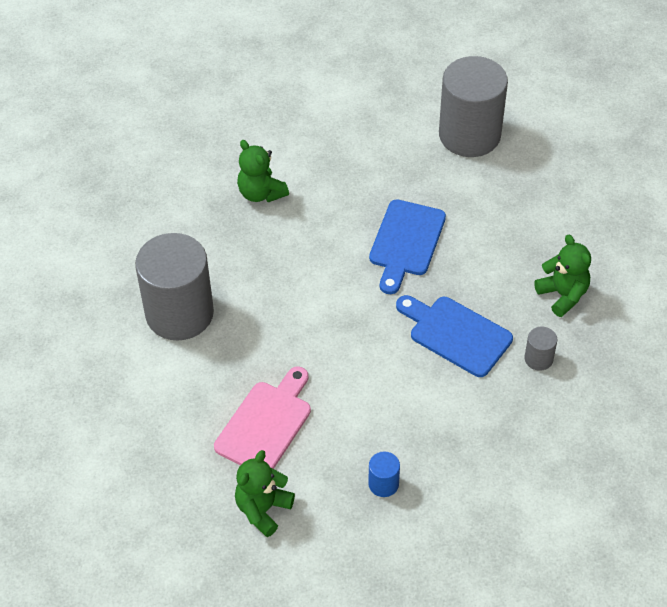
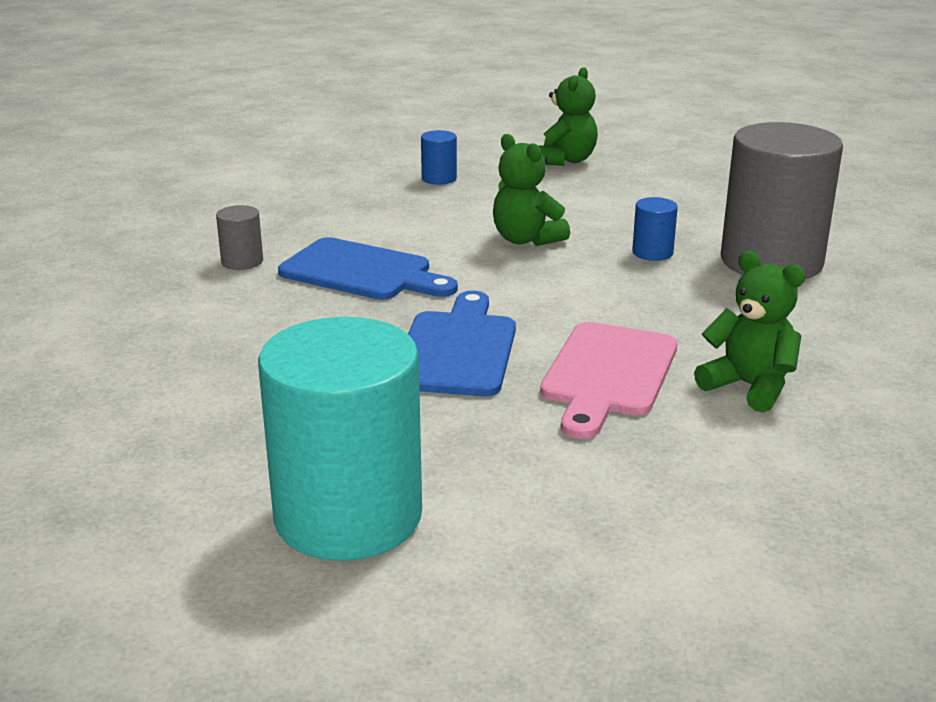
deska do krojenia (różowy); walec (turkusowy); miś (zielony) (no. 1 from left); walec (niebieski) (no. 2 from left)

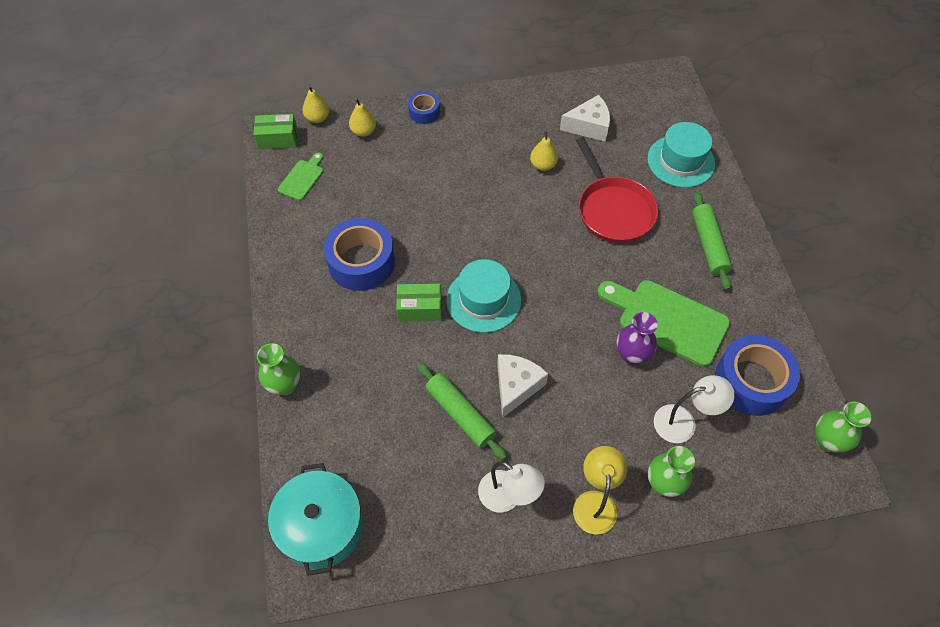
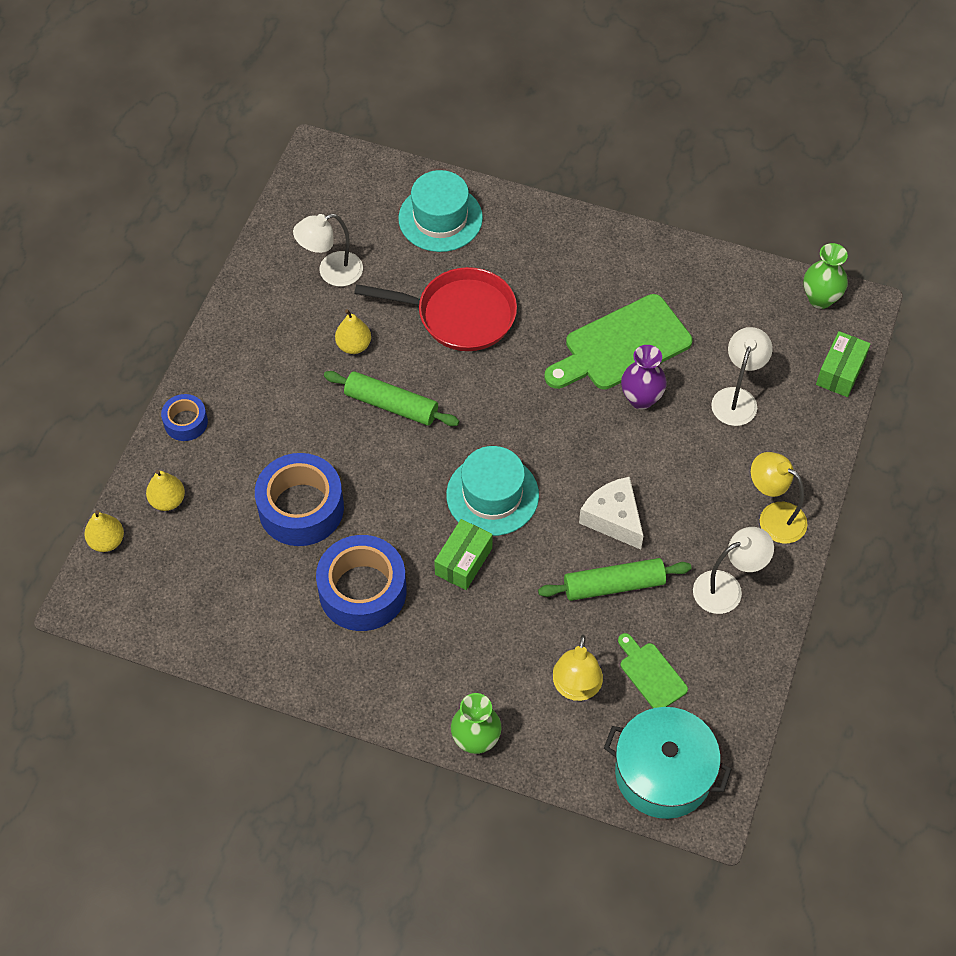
pudełko (zielony) (no. 2 from left); deska do krojenia (zielony) (no. 2 from left); lampka (biały) (no. 1 from left); wazon (zielony) (no. 2 from left in the first image); wałek do ciasta (zielony) (no. 1 from left); taśma klejąca (niebieski) (no. 2 from left); lampka (żółty) (no. 1 from left)

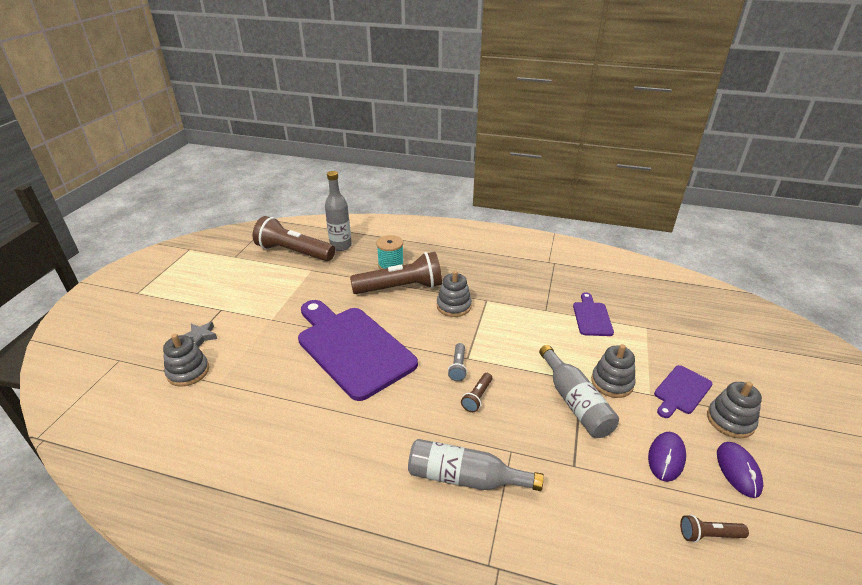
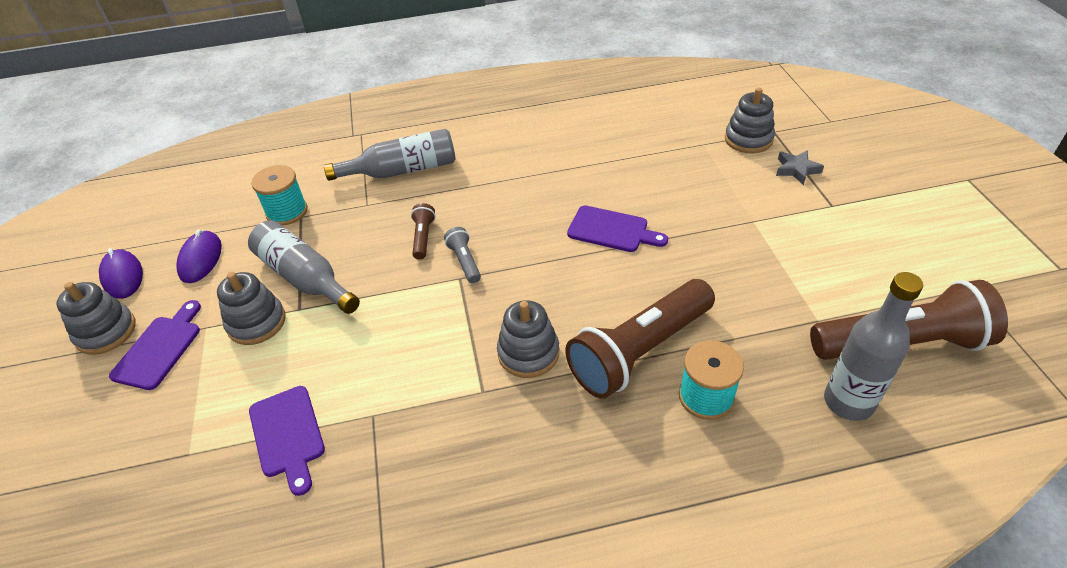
deska do krojenia (fioletowy) (no. 3 from left); latarka (brązowy) (no. 4 from left in the first image); szpulka (turkusowy) (no. 1 from left)

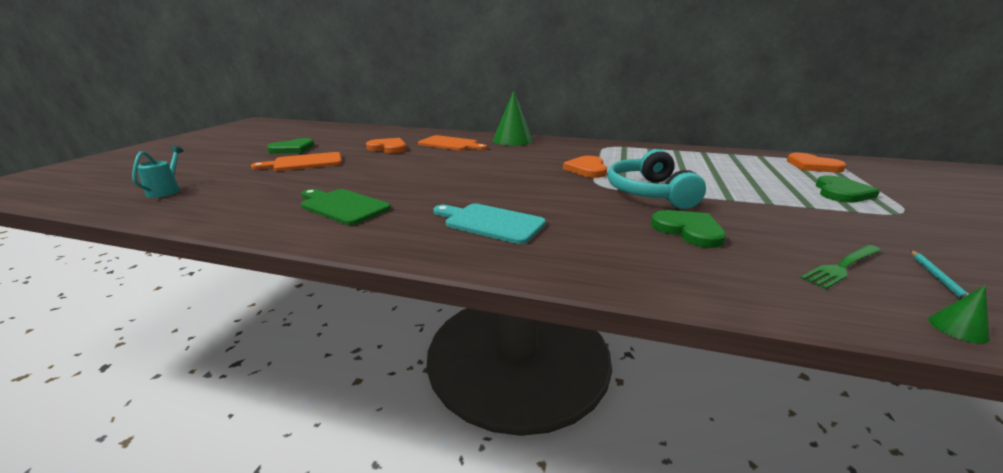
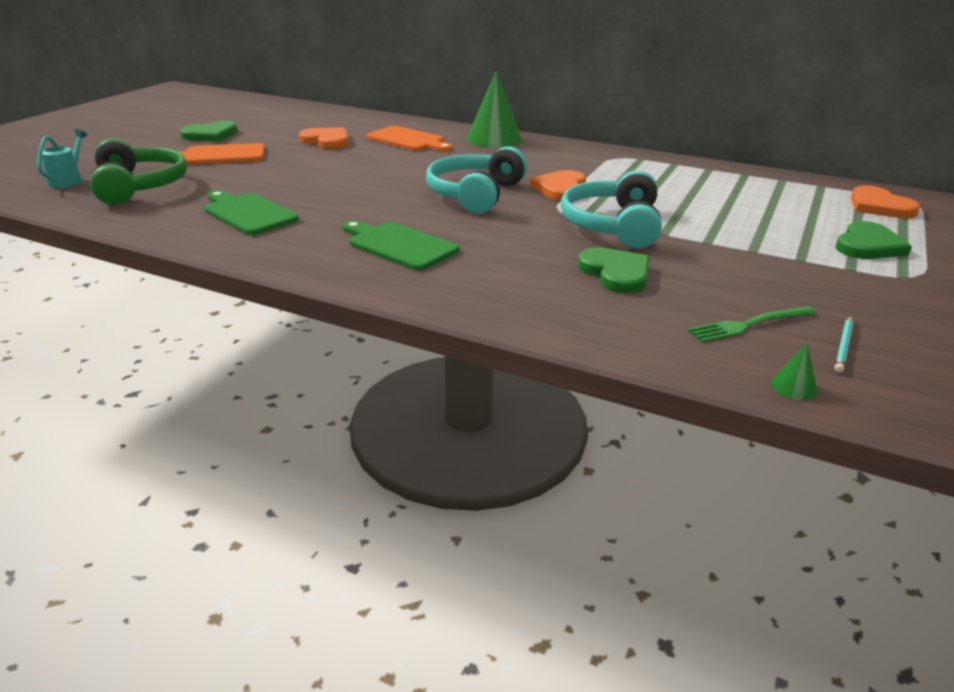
deska do krojenia (zielony) (no. 2 from left); słuchawki (zielony); słuchawki (turkusowy) (no. 1 from left)

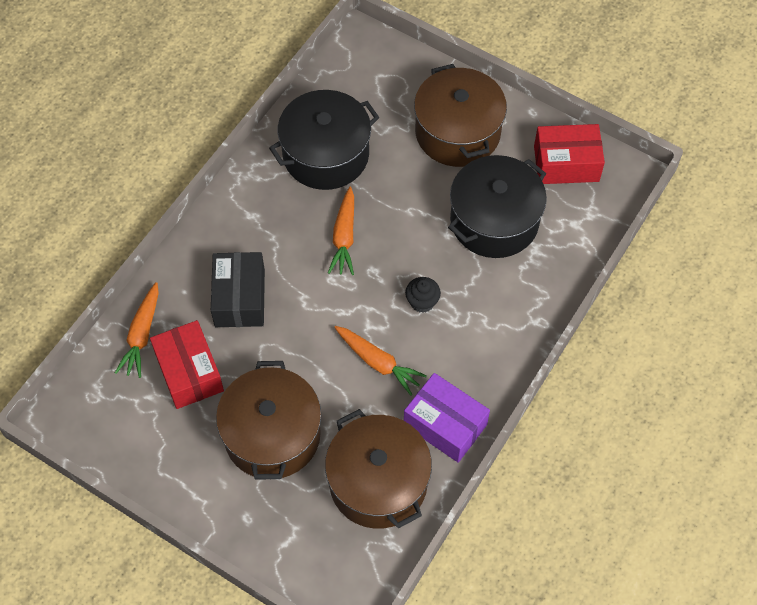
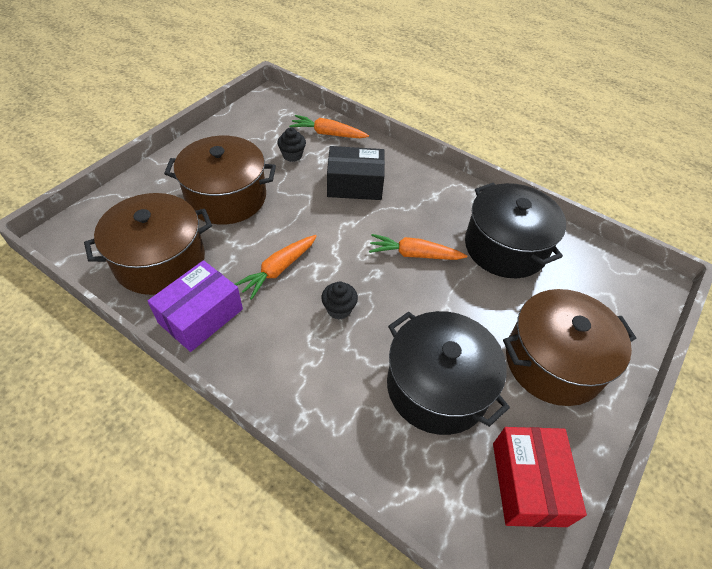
muffinka (czarny) (no. 1 from left)

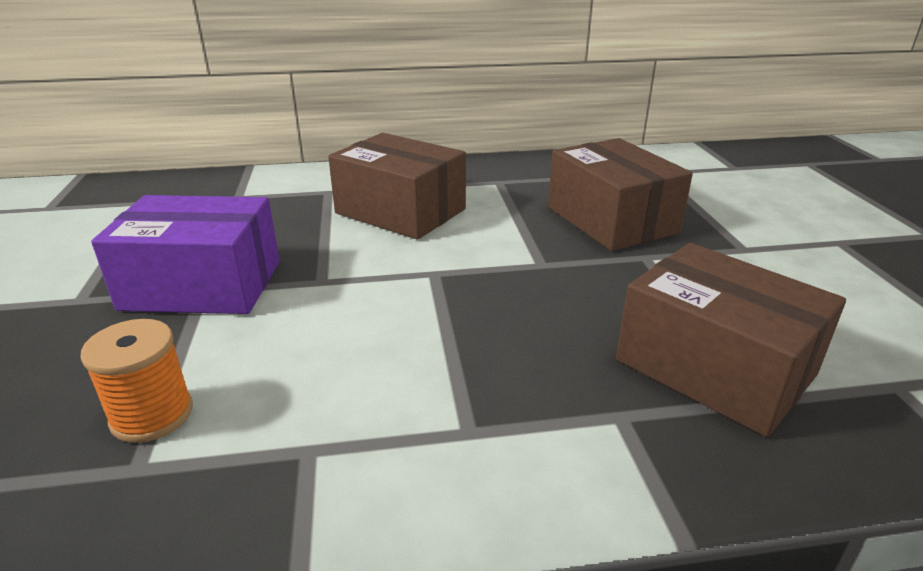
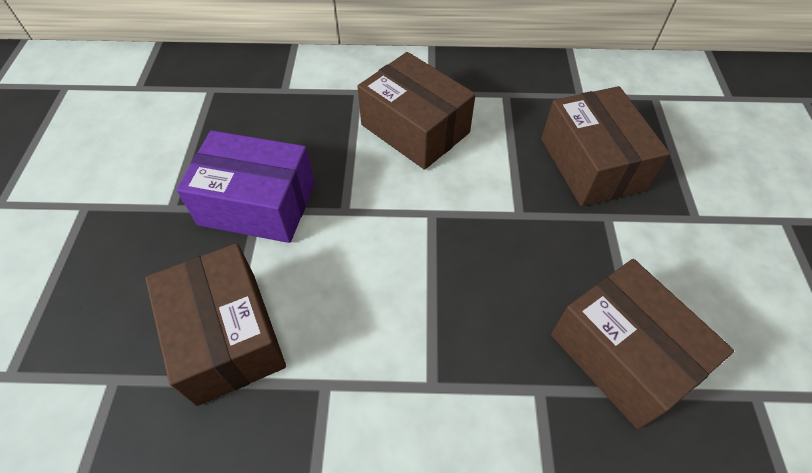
pudełko (brązowy) (no. 1 from left)

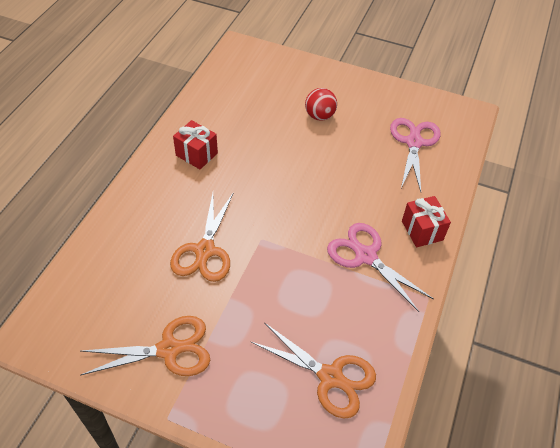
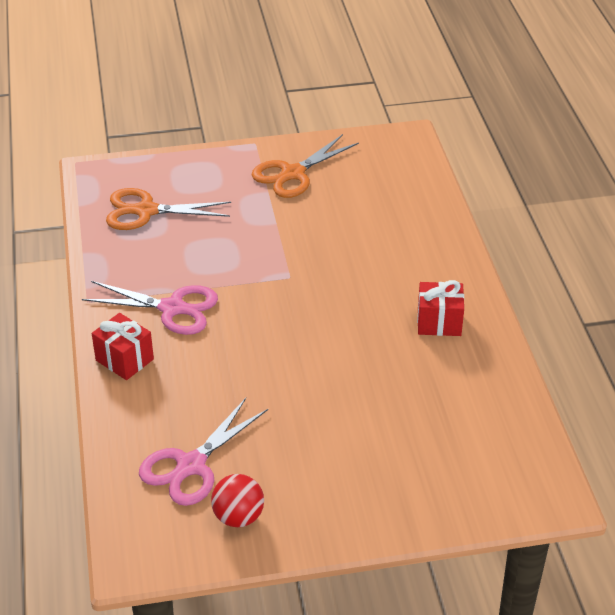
nożyczki (pomarańczowy) (no. 2 from left in the first image); piłka (czerwony); nożyczki (różowy) (no. 2 from left)

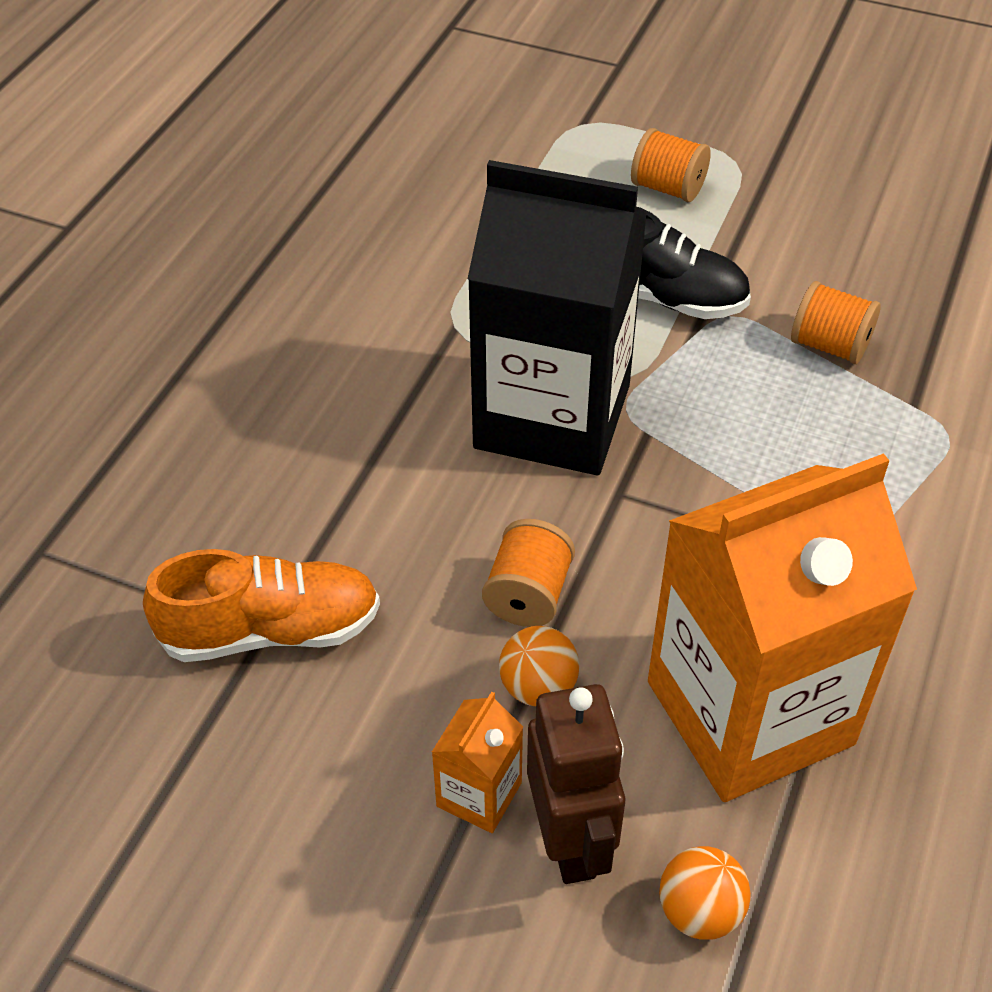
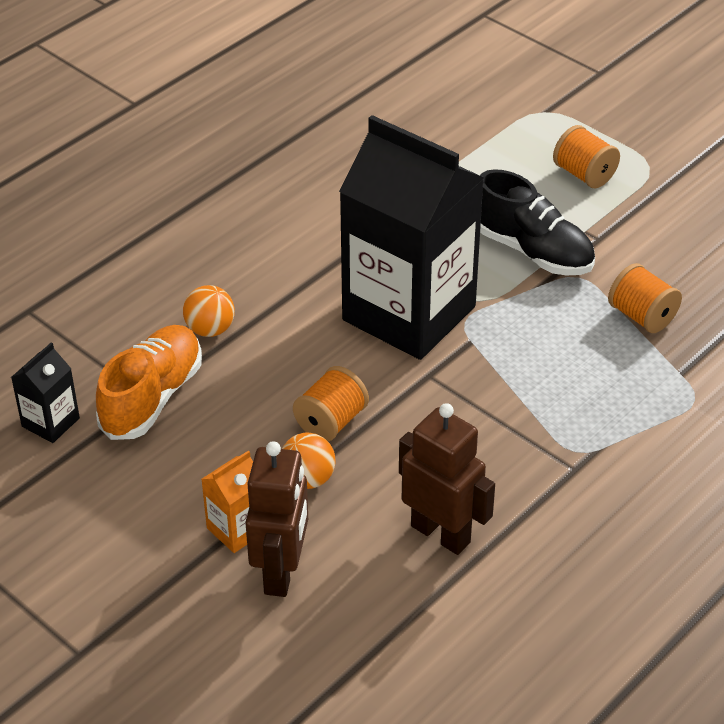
but (pomarańczowy); robot (brązowy) (no. 2 from left); piłka (pomarańczowy) (no. 1 from left); karton mleka (czarny) (no. 1 from left)

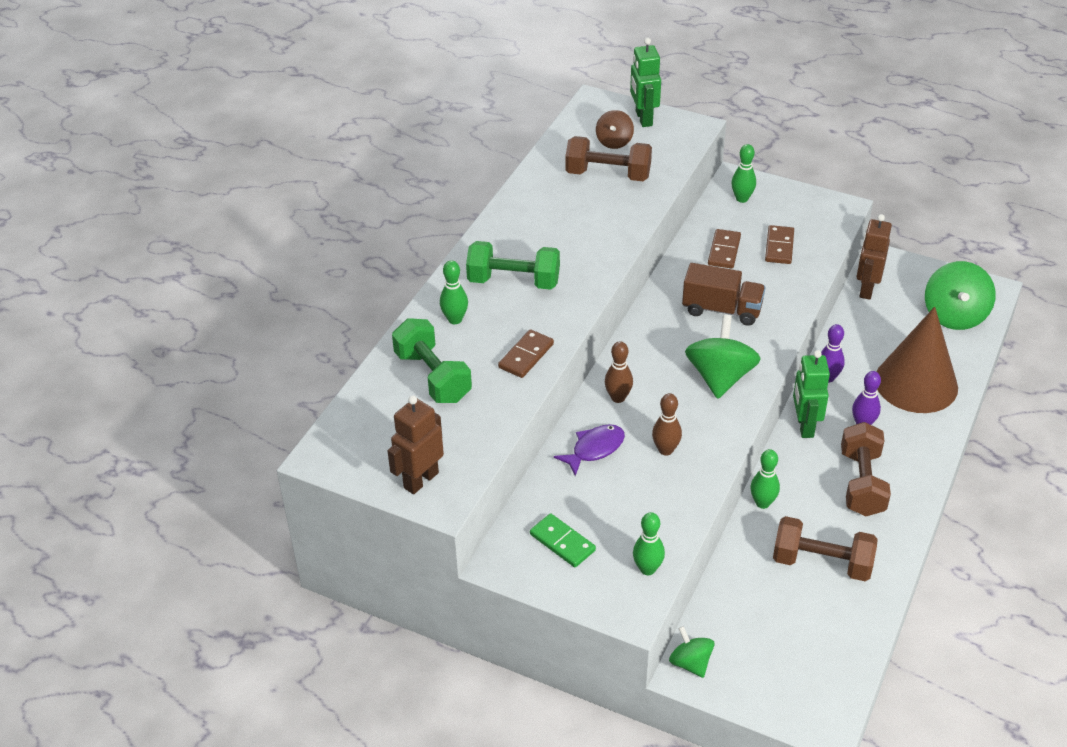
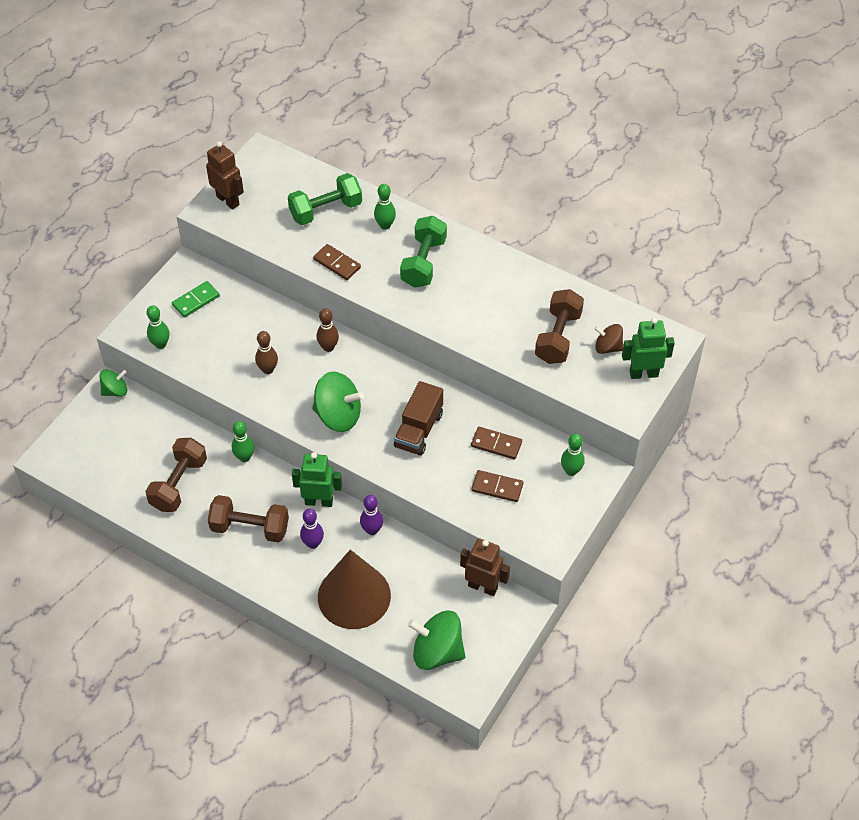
ryba (fioletowy)

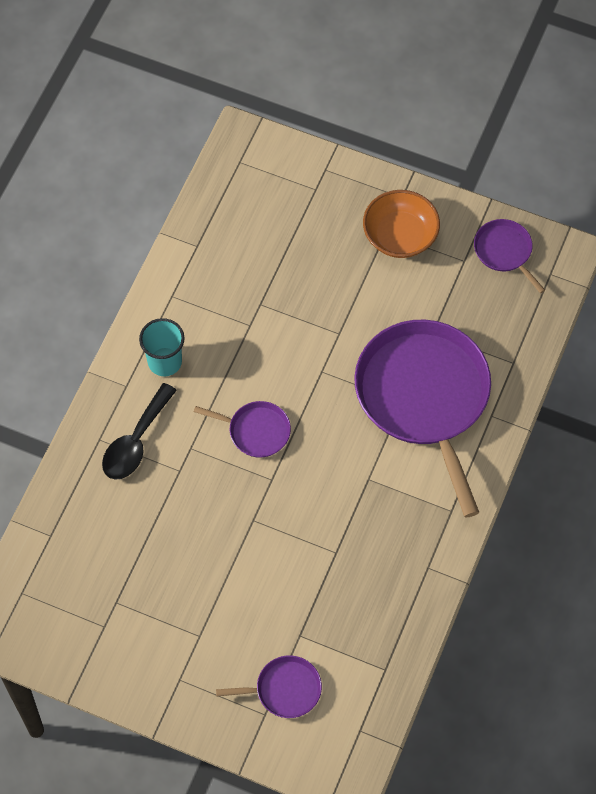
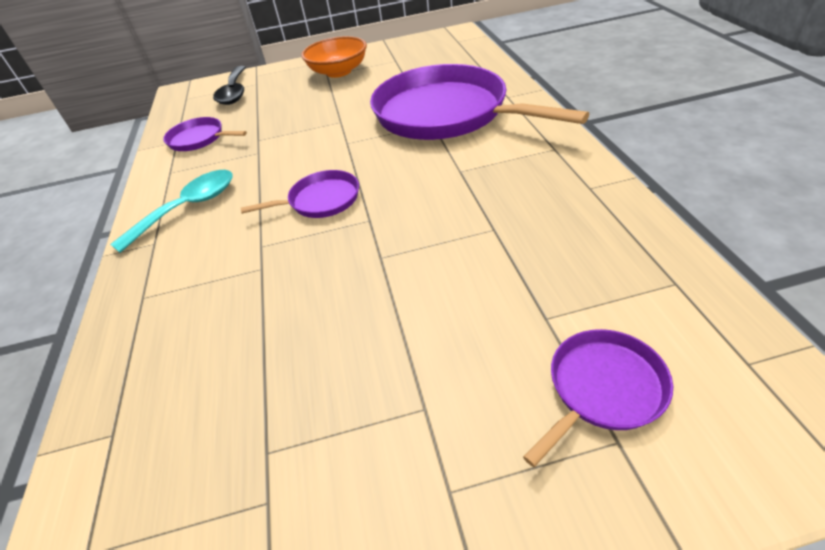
łyżka (czarny); łyżka (turkusowy); patelnia (fioletowy) (no. 1 from left)

